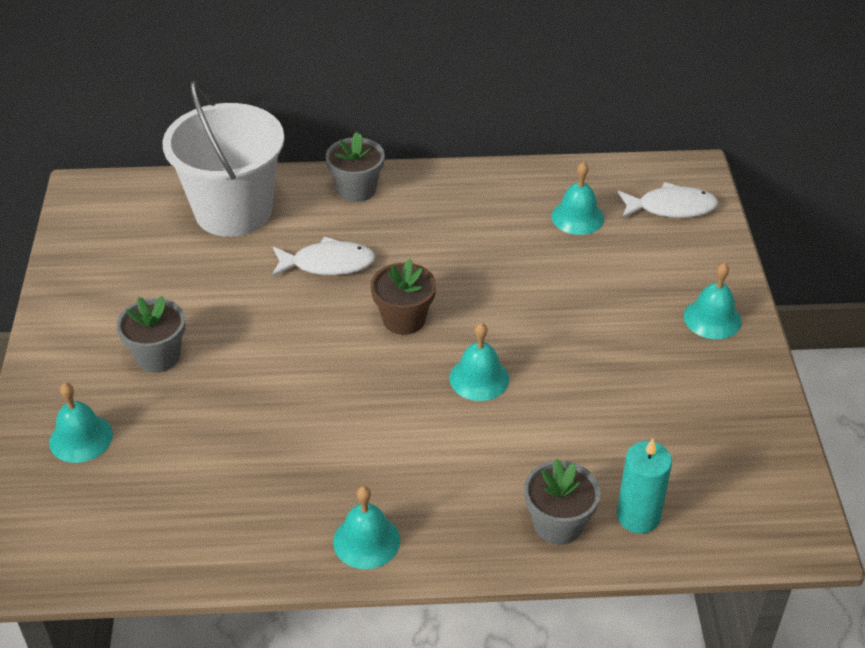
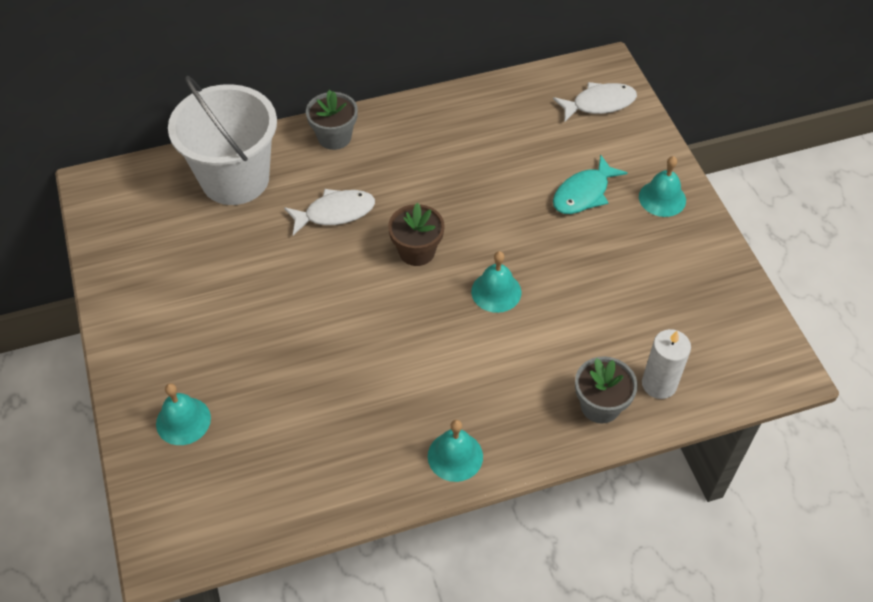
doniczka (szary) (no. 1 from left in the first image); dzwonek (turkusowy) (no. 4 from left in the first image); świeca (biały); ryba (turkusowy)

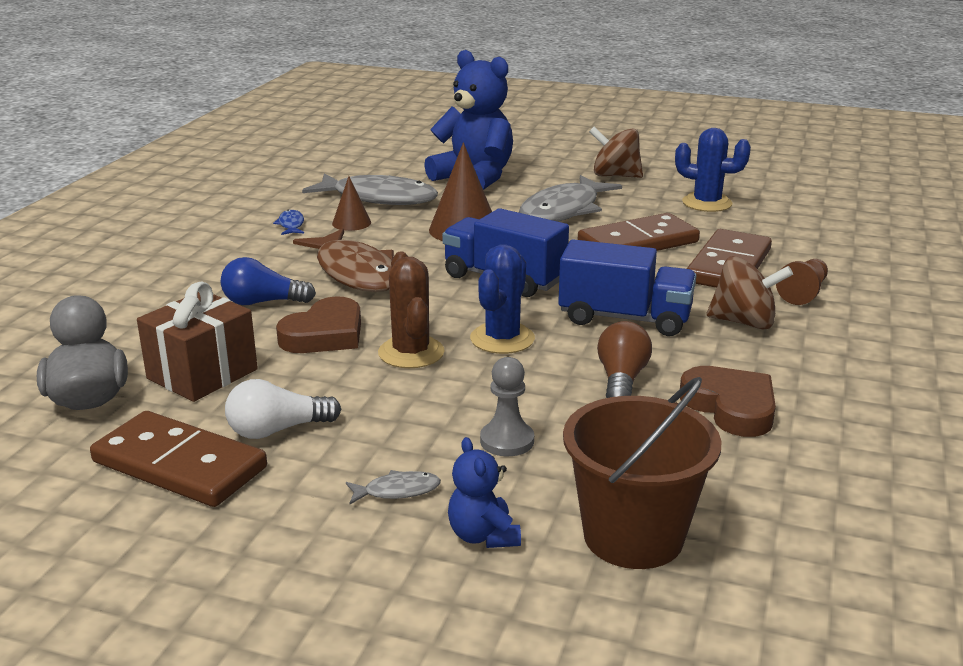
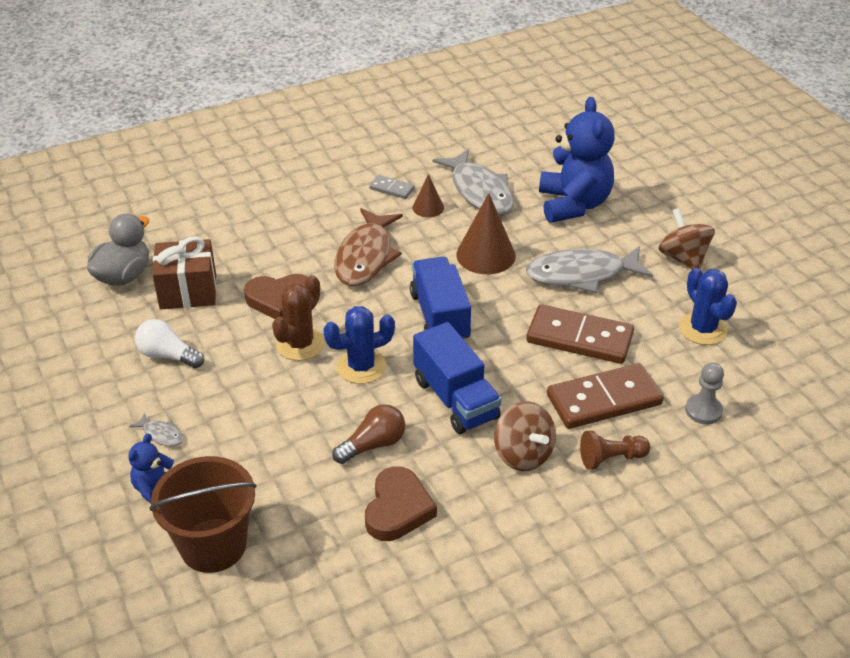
kostka domina (brązowy) (no. 1 from left in the first image); żarówka (niebieski); kostka domina (szary); pionek (szary)

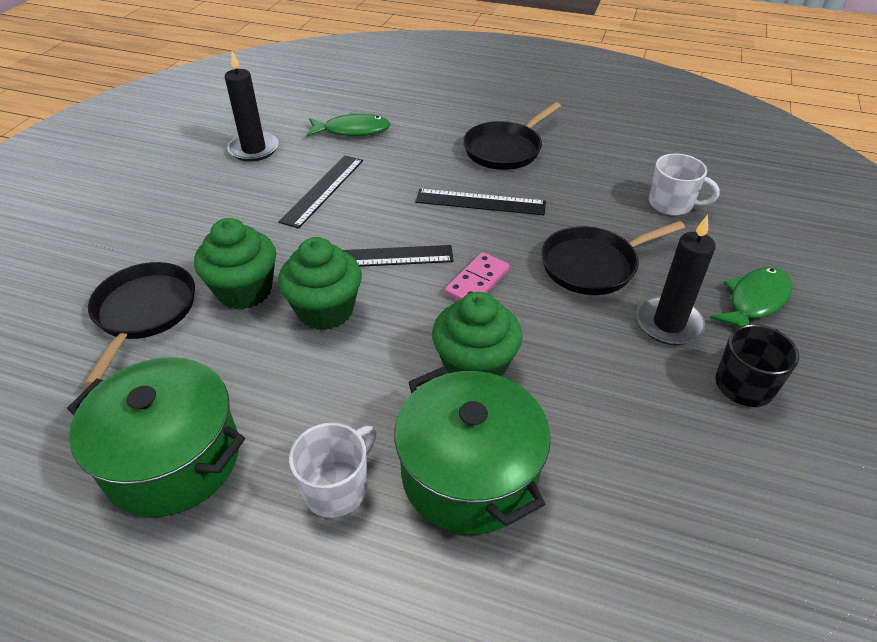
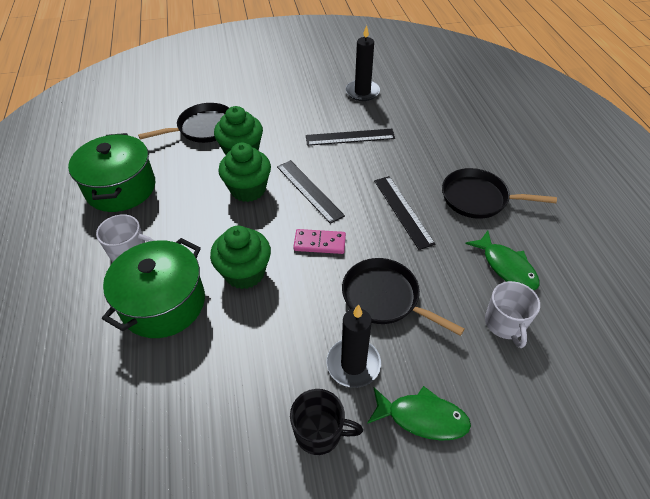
ryba (zielony) (no. 2 from left)

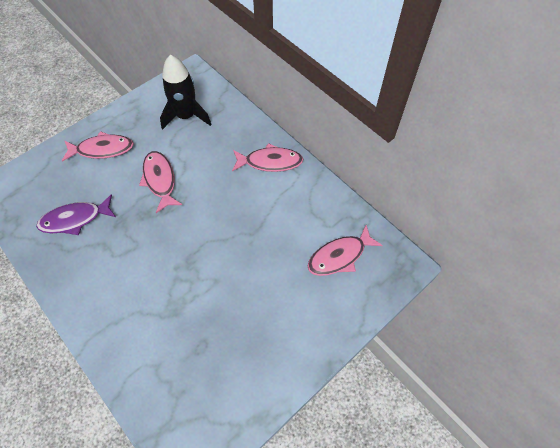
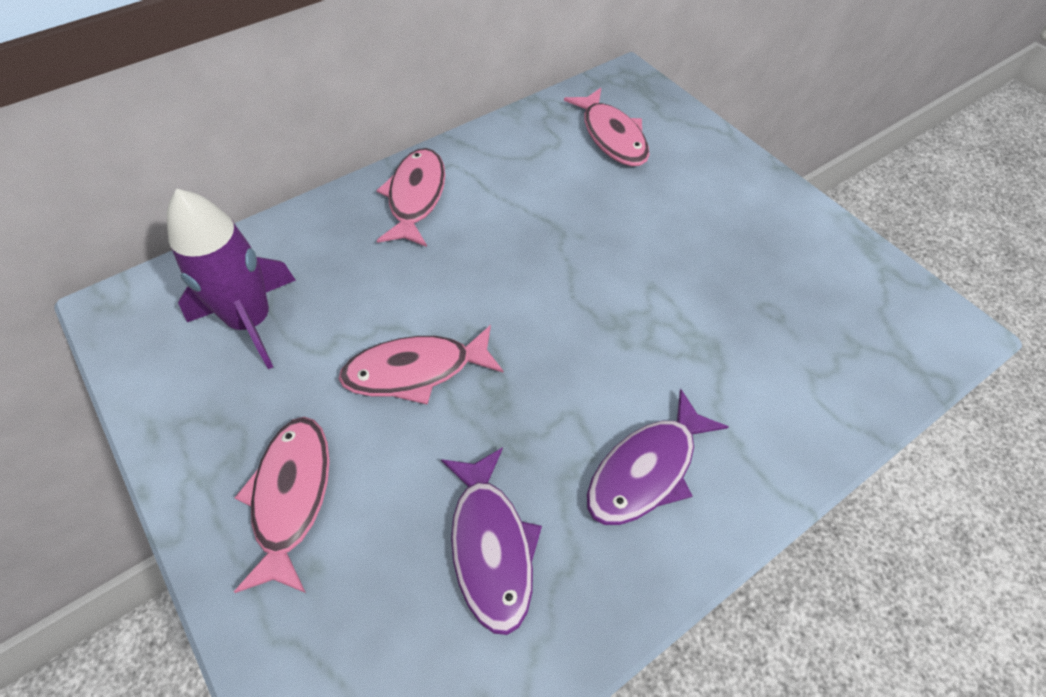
rakieta (fioletowy); ryba (fioletowy) (no. 2 from left)

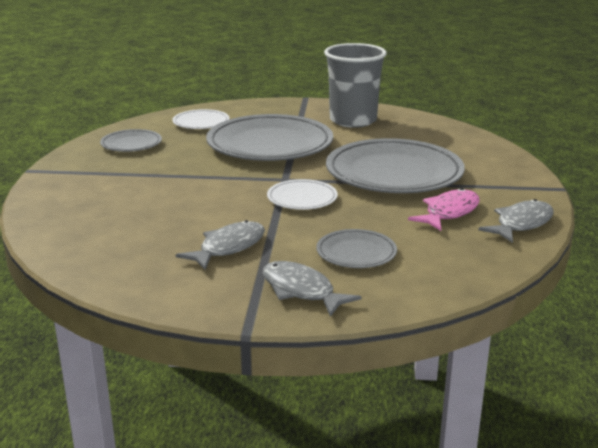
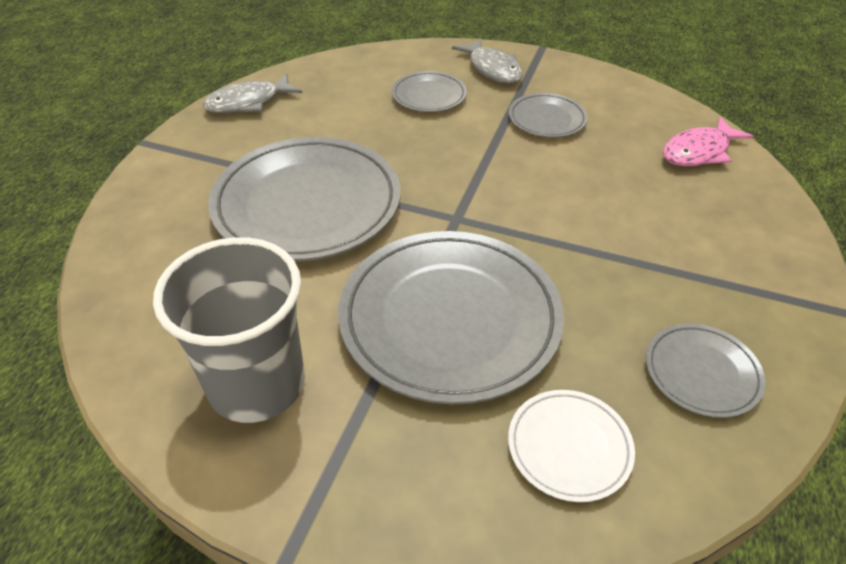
talerz (szary) (no. 4 from left); talerz (biały) (no. 2 from left in the first image); ryba (różowy)

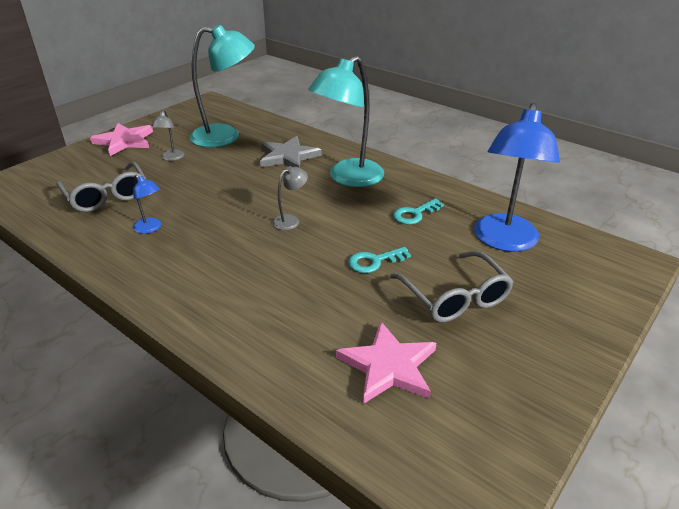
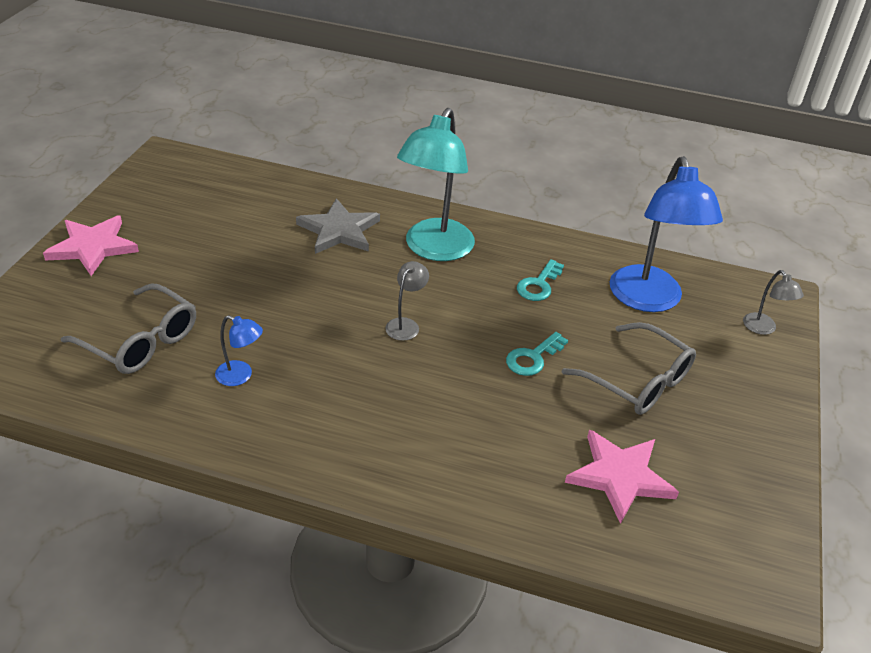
lampka (szary) (no. 2 from left); lampka (turkusowy) (no. 1 from left in the first image)

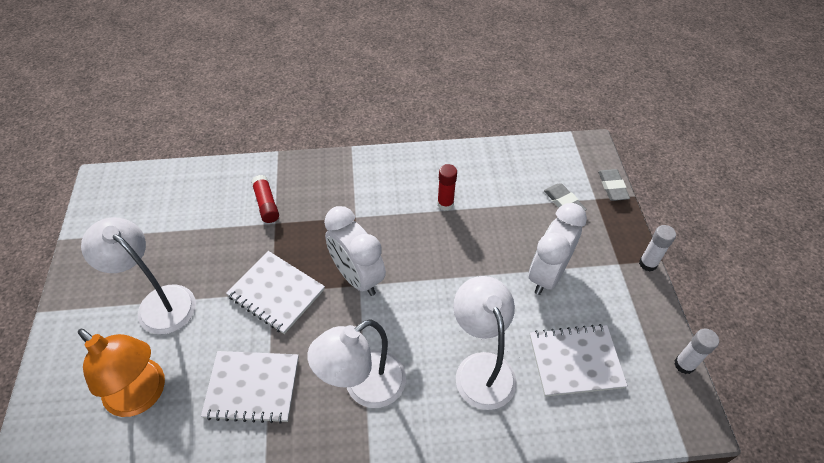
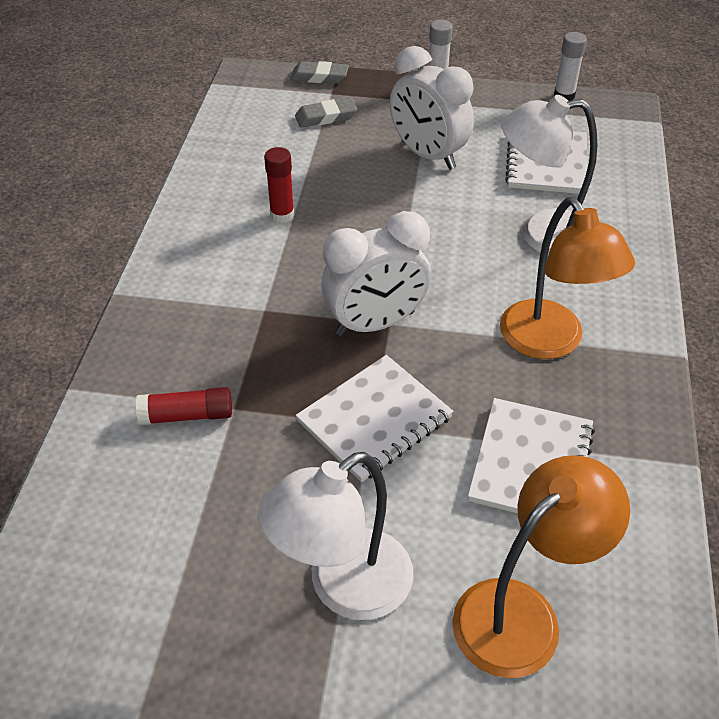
lampka (pomarańczowy) (no. 2 from left)

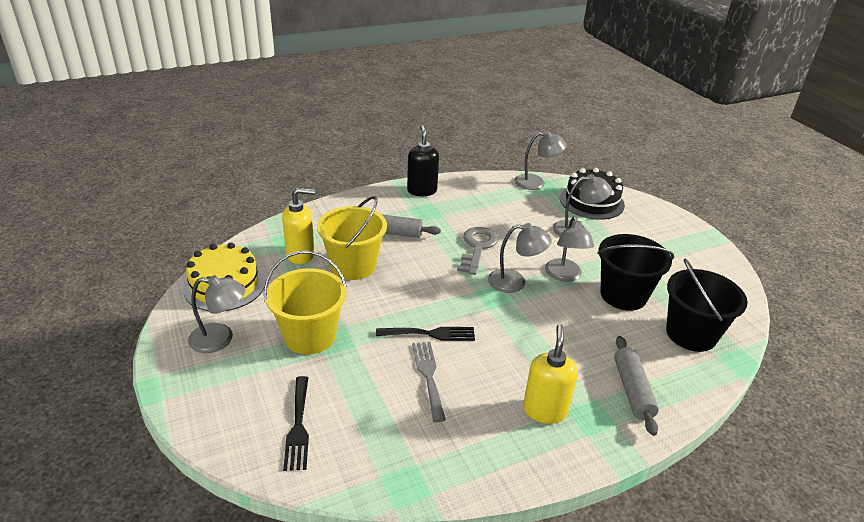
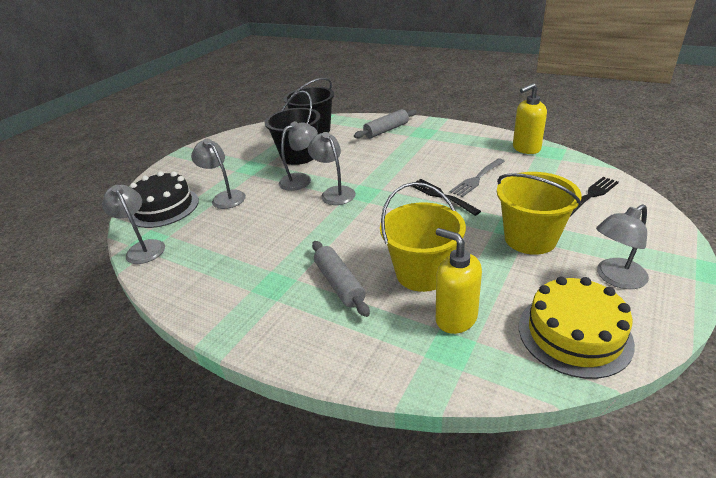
lampka (szary) (no. 5 from left); dozownik mydła (czarny); klucz (szary); dozownik mydła (żółty) (no. 2 from left)

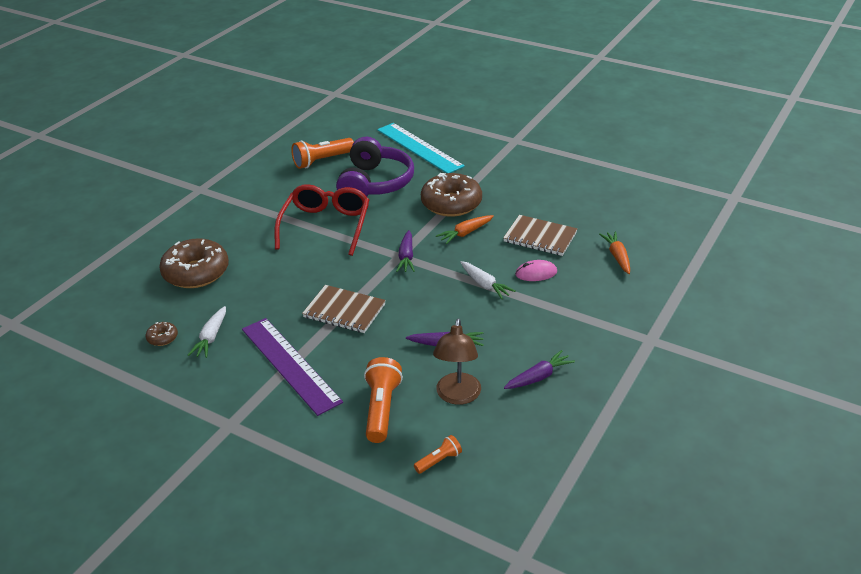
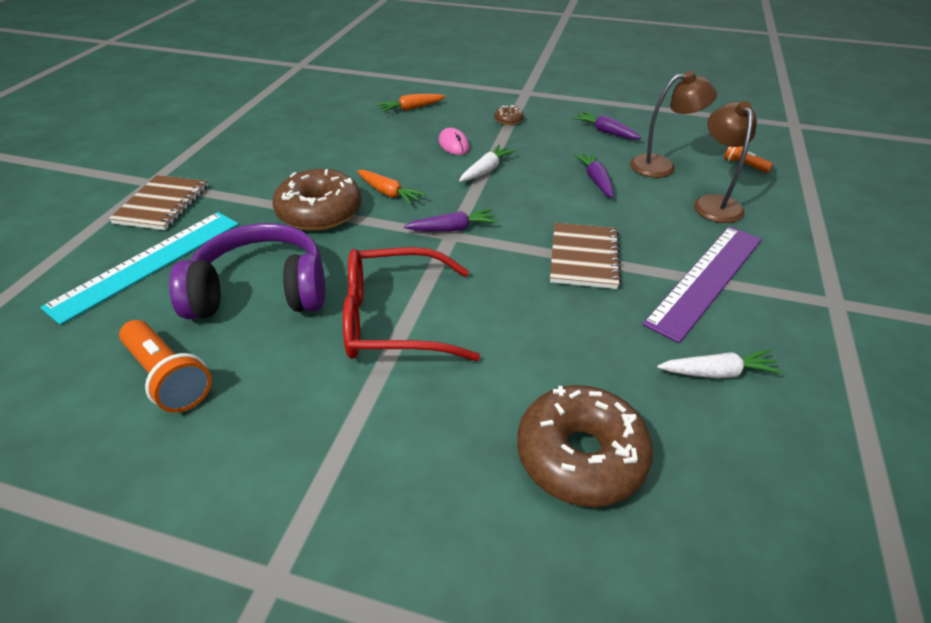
donut (brązowy) (no. 2 from left); lampka (brązowy) (no. 2 from left); zeszyt (brązowy) (no. 1 from left)

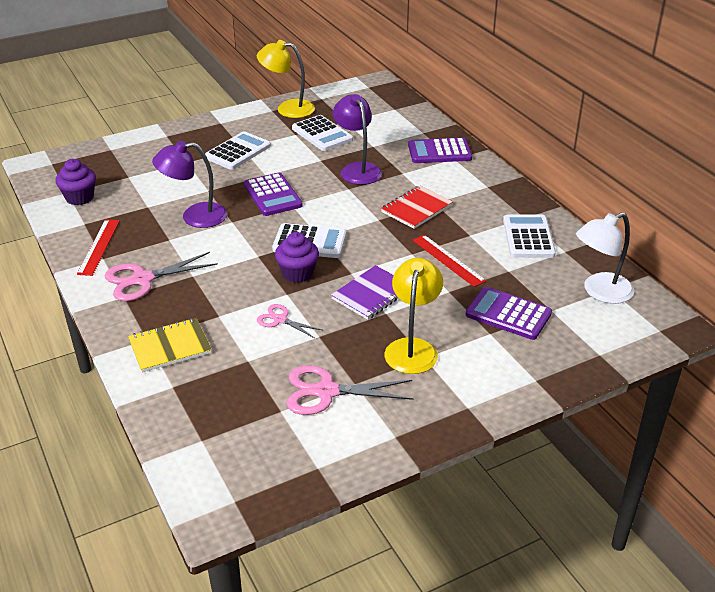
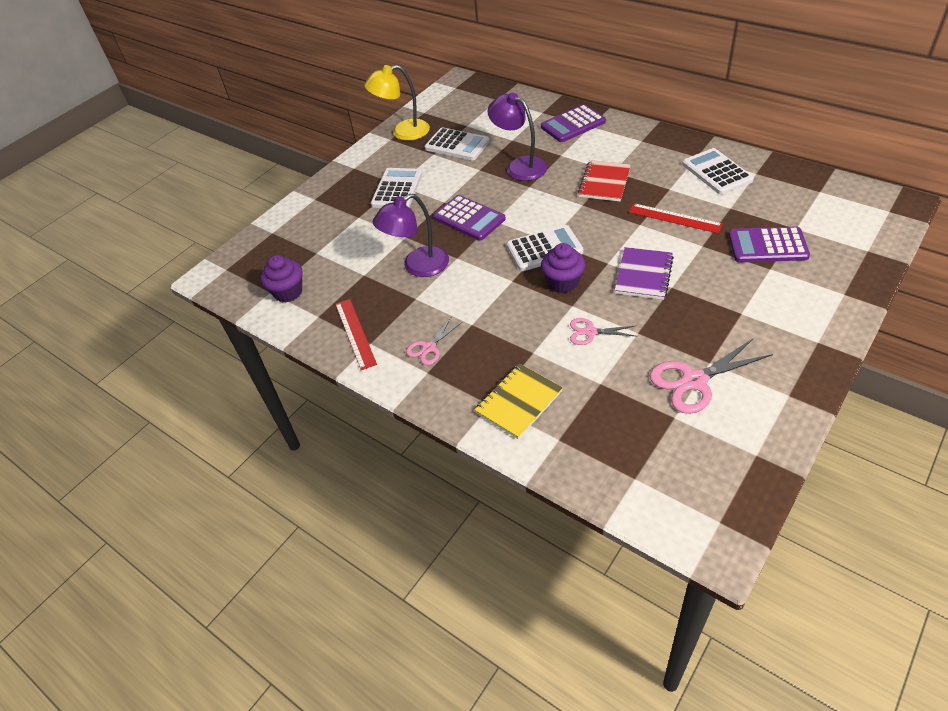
nożyczki (różowy) (no. 1 from left); lampka (żółty) (no. 2 from left in the first image); lampka (biały)

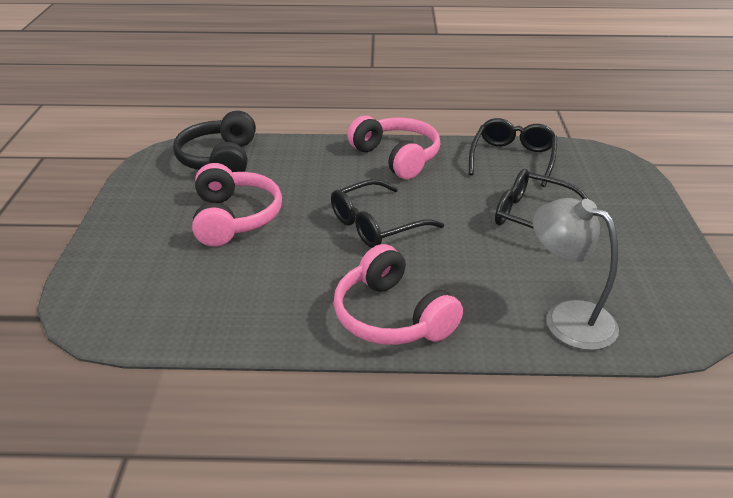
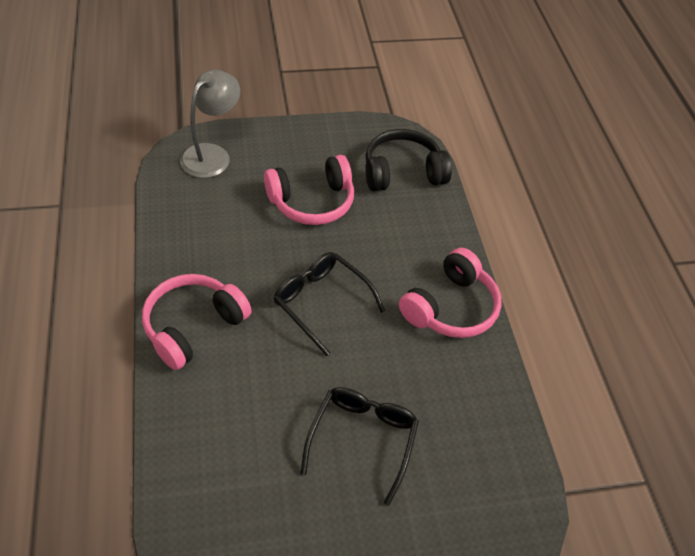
okulary (czarny) (no. 2 from left in the first image); lampka (szary)

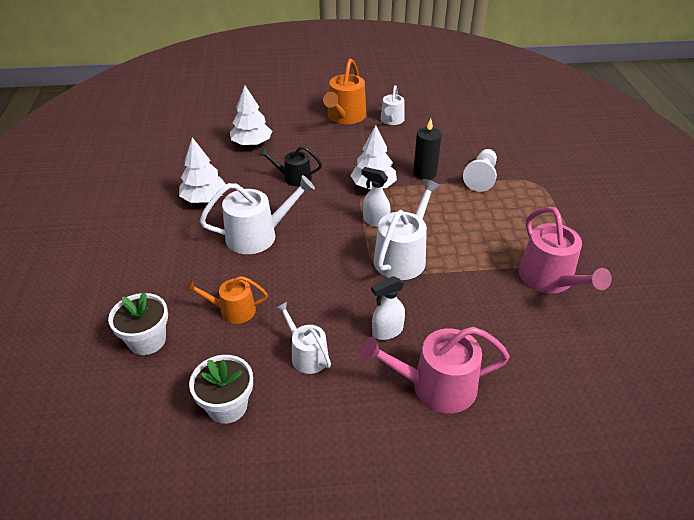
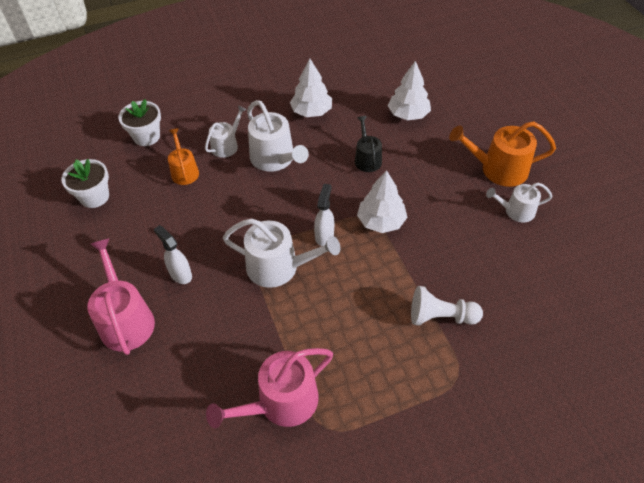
konewka (biały) (no. 1 from left); świeca (czarny)

